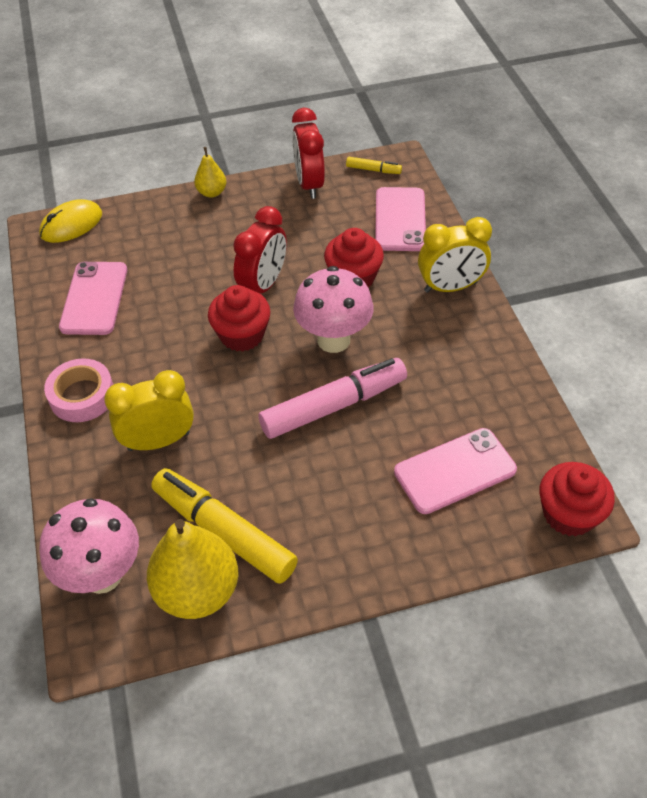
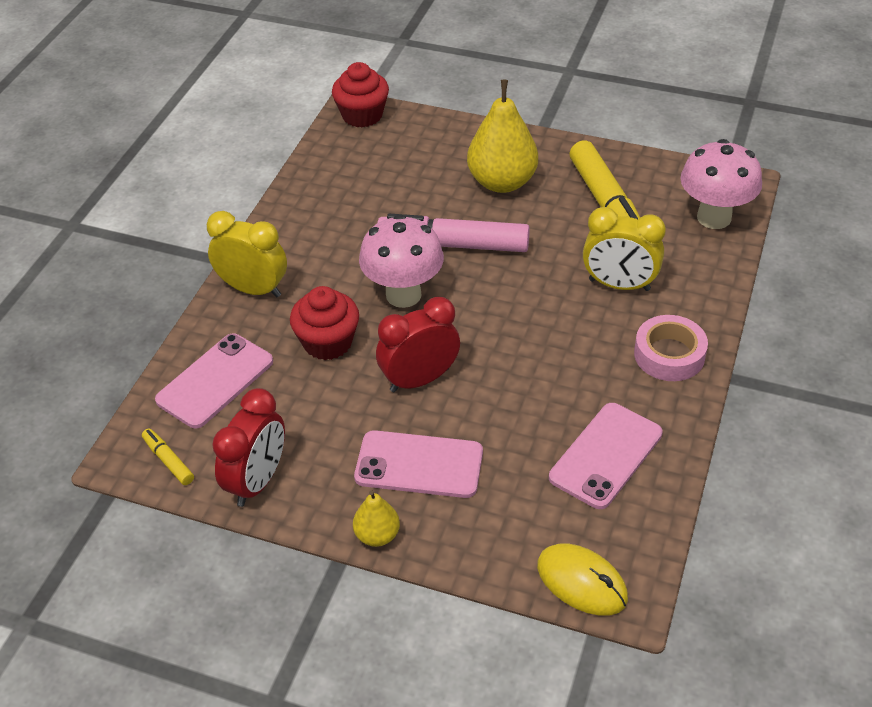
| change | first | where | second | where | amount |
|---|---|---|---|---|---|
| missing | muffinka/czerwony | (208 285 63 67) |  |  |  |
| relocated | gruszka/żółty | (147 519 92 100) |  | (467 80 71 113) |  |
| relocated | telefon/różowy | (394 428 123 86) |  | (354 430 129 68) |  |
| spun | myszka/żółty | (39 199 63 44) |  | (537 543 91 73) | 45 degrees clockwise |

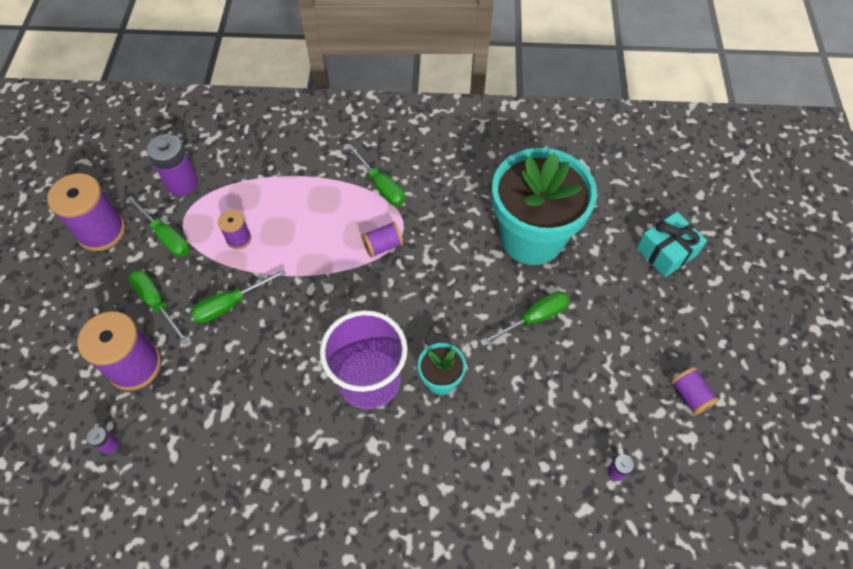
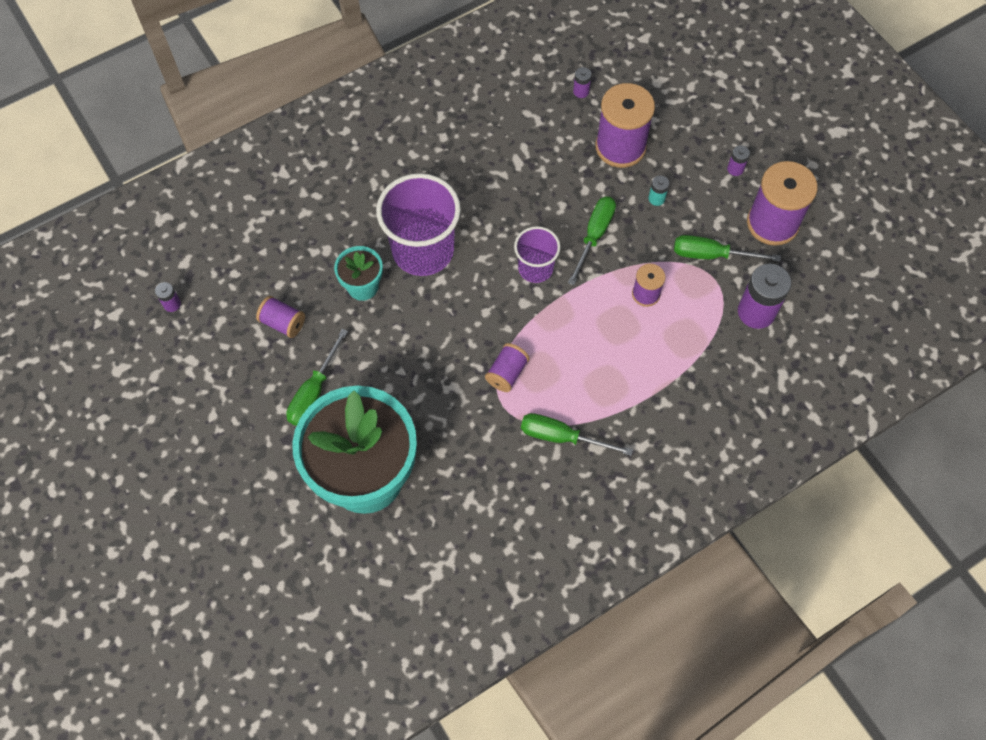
| change | first | where | second | where | amount |
|---|---|---|---|---|---|
| missing | prezent/turkusowy | (637 212 70 65) |  |  |  |
| appeared |  |  | szklanka/fioletowy | (514 226 47 57) |  |
| appeared |  |  | bateria/fioletowy | (727 145 23 31) |  |
| relocated | szpulka/fioletowy | (671 367 48 48) |  | (256 296 49 42) |  |
| exchanged | śrubokręt/zielony | (128 270 61 75) | bateria/turkusowy | (648 175 21 31) |  |

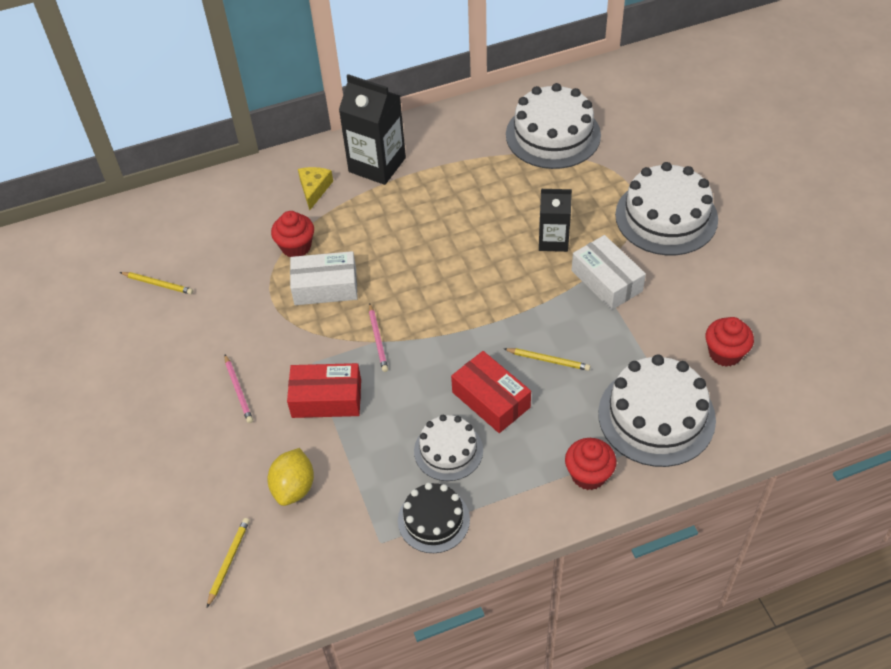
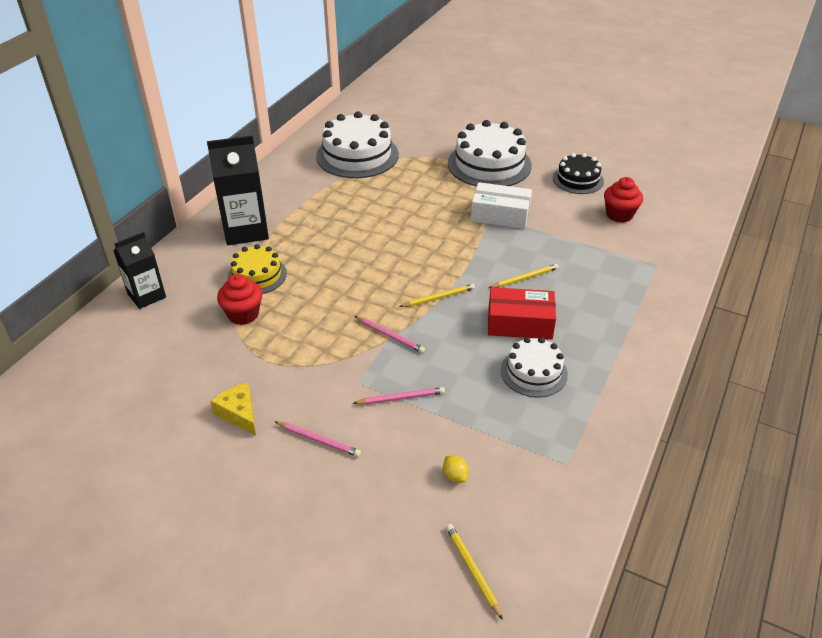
| change | first | where | second | where | amount |
|---|---|---|---|---|---|
| missing | pudełko/biały | (290 251 68 54) |  |  |  |
| missing | muffinka/czerwony | (565 438 52 52) |  |  |  |
| missing | tort/biały | (598 355 118 112) |  |  |  |
| appeared |  |  | tort/żółty | (228 244 59 50) |  |
| relocated | ołówek/żółty | (120 272 73 23) |  | (399 284 76 23) |  |
| relocated | ser/żółty | (298 167 35 43) |  | (210 383 46 53) |  |
| relocated | tort/czarny | (398 483 72 70) |  | (553 153 51 41) |  |
| relocated | karton mleka/czarny | (539 189 33 63) |  | (114 232 52 77) |  |
| exchanged | pudełko/czerwony | (287 363 74 55) | ołówek/różowy | (353 387 92 18) |  |
| size | cytryna/żółty | (267 448 47 58) |  | (443 456 26 27) | x0.51 |

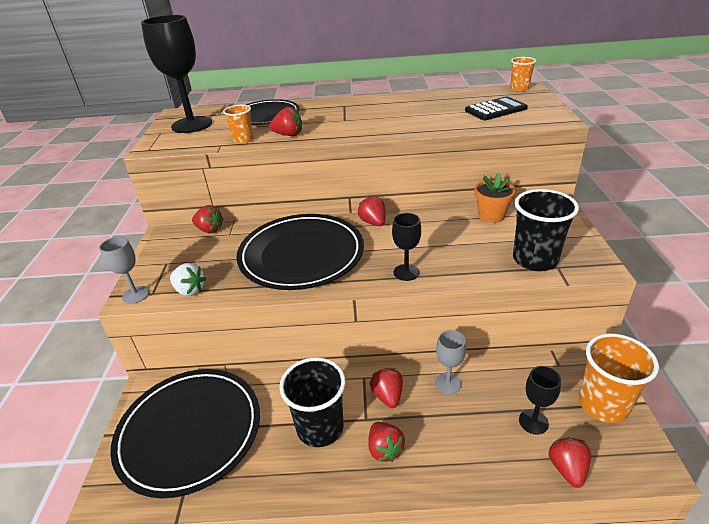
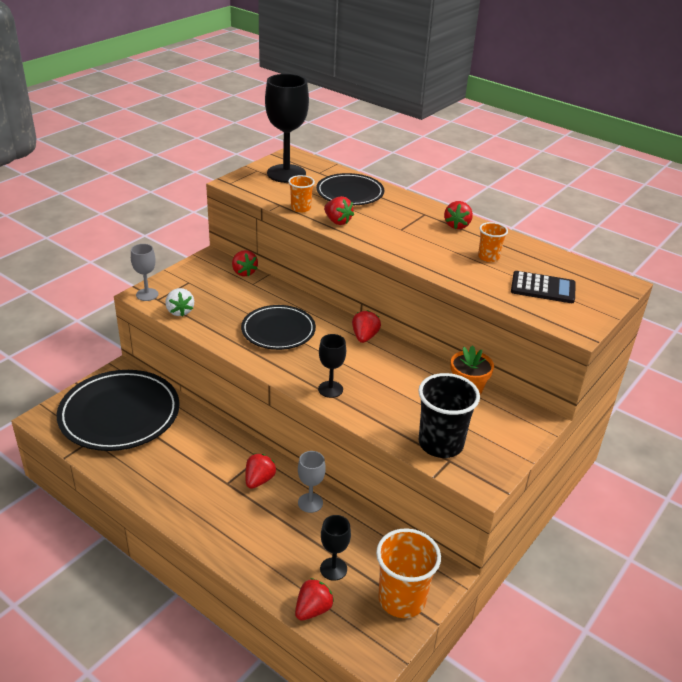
| change | first | where | second | where | amount |
|---|---|---|---|---|---|
| missing | szklanka/czarny | (279 357 67 90) |  |  |  |
| relocated | truskawka/czerwony | (369 422 36 40) |  | (444 201 29 28) |  |
| relocated | szklanka/pomarańczowy | (511 57 25 34) |  | (478 222 30 40) |  |
| size | talerz/czarny | (237 214 127 76) |  | (241 305 75 45) | x0.62 |

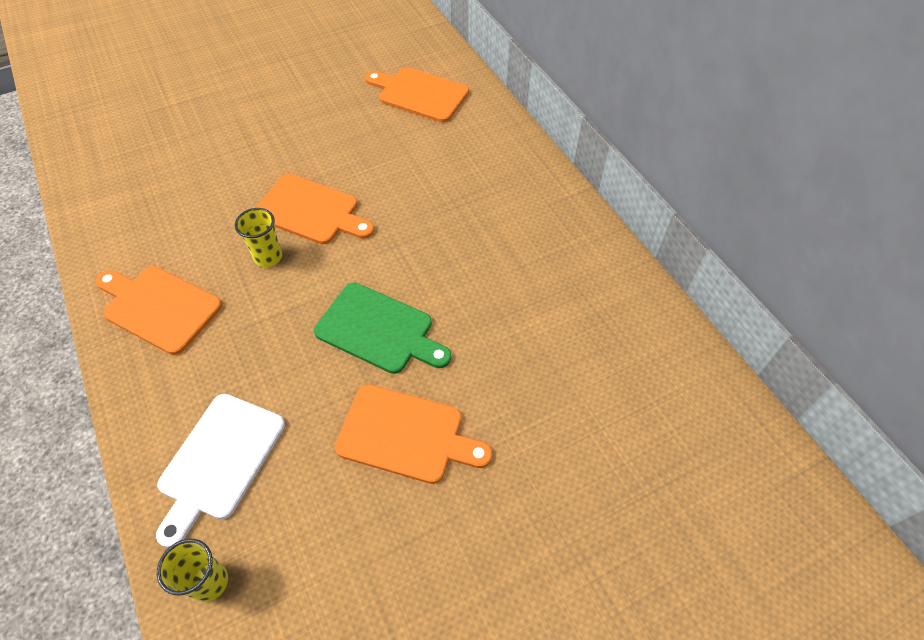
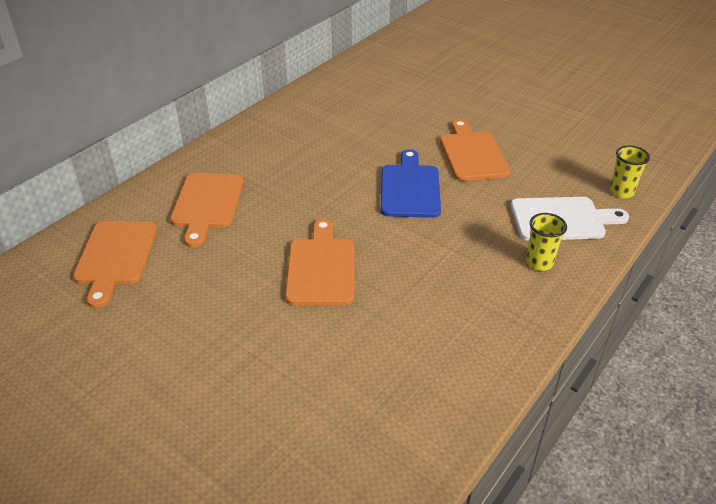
| change | first | where | second | where | amount |
|---|---|---|---|---|---|
| relocated | deska do krojenia/pomarańczowy | (96 266 126 89) |  | (170 173 74 74) |  |
| relocated | szklanka/żółty | (235 208 47 59) |  | (526 213 41 58) |  |
| colour | deska do krojenia/zielony | (314 283 137 91) | deska do krojenia/niebieski | (380 149 61 69) |  |

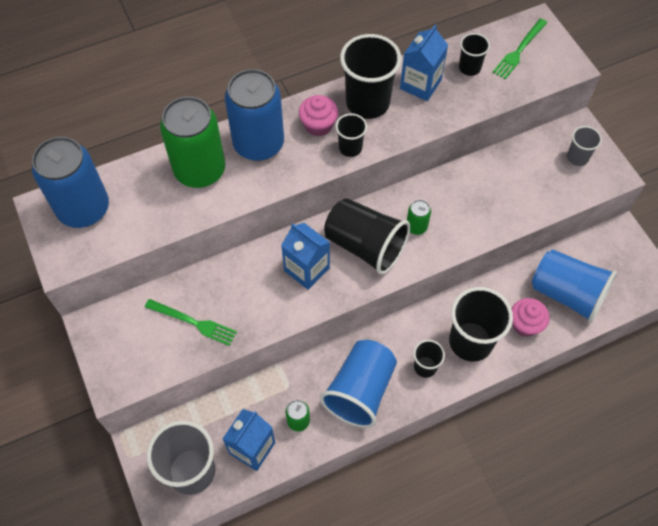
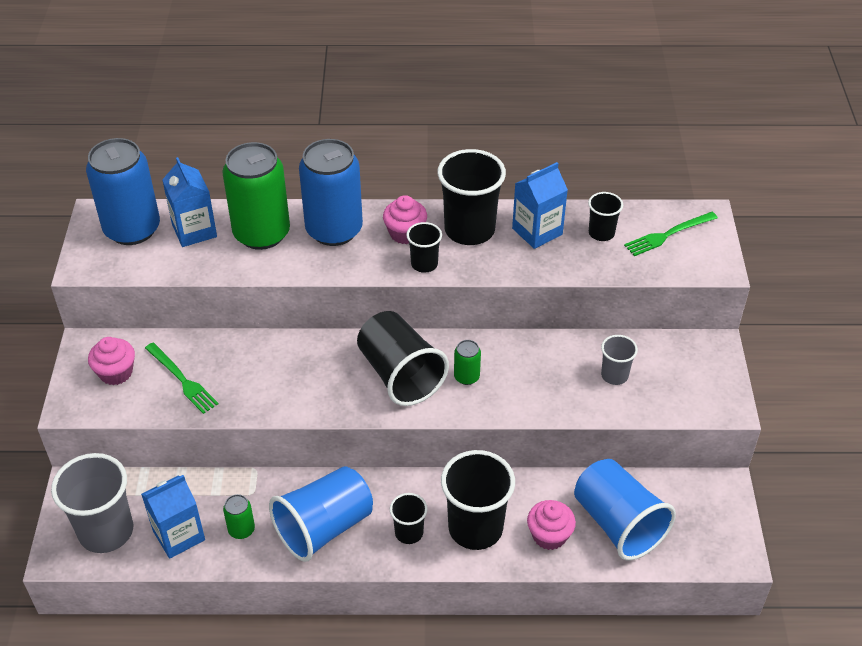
| change | first | where | second | where | amount |
|---|---|---|---|---|---|
| appeared |  |  | muffinka/różowy | (88 337 47 48) |  |
| relocated | karton mleka/niebieski | (281 223 49 67) |  | (162 157 55 90) |  |
| relocated | szklanka/szary | (567 126 35 40) |  | (601 335 37 50) |  |

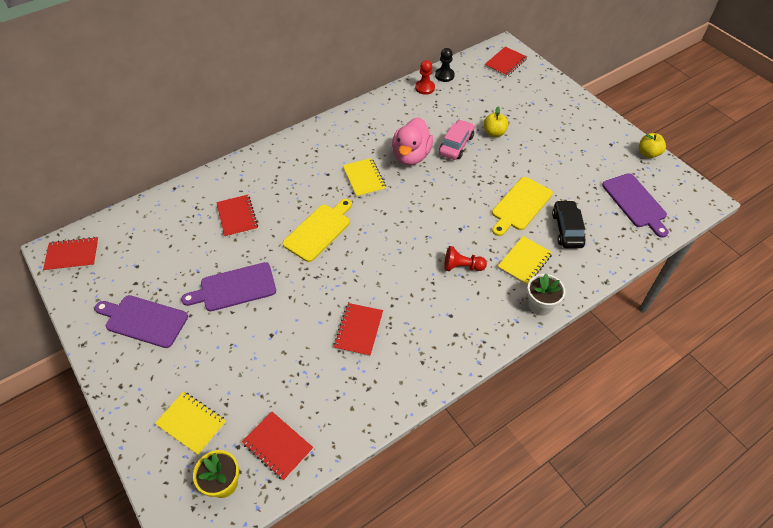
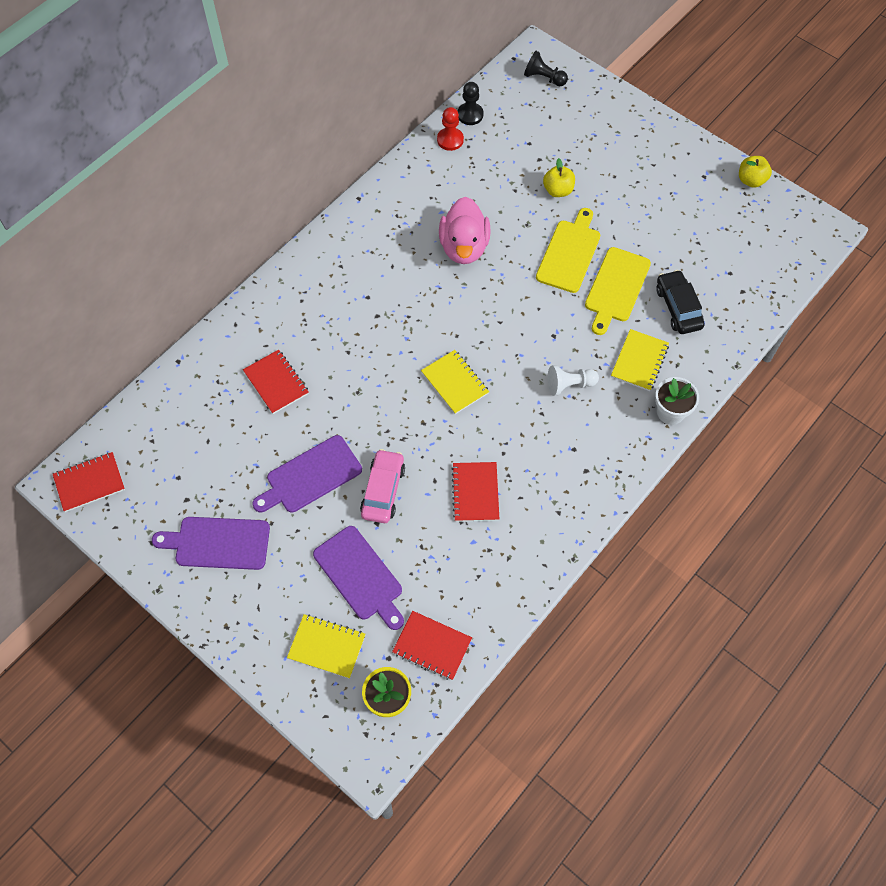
| change | first | where | second | where | amount |
|---|---|---|---|---|---|
| relocated | deska do krojenia/żółty | (282 199 70 63) |  | (536 208 64 85) |  |
| relocated | zeszyt/żółty | (343 158 43 40) |  | (421 350 68 64) |  |
| relocated | samochód/różowy | (439 120 36 40) |  | (360 449 45 74) |  |
| relocated | deska do krojenia/fioletowy | (602 173 67 65) |  | (313 526 91 104) |  |
| exchanged | zeszyt/czerwony | (485 47 42 30) | pionek/czarny | (524 51 44 35) |  |
| colour | pionek/czerwony | (444 246 43 25) | pionek/biały | (548 365 51 31) |  |

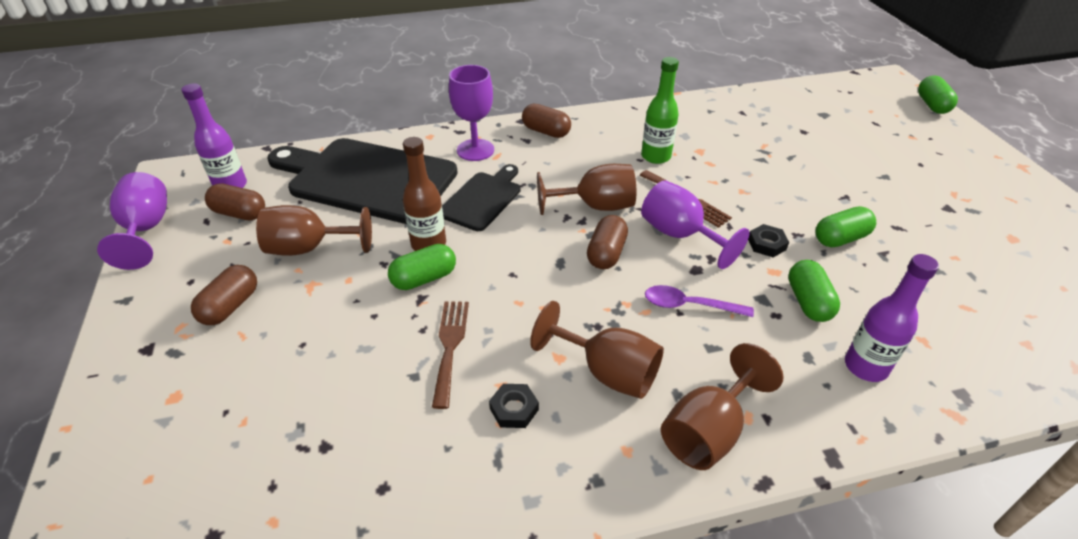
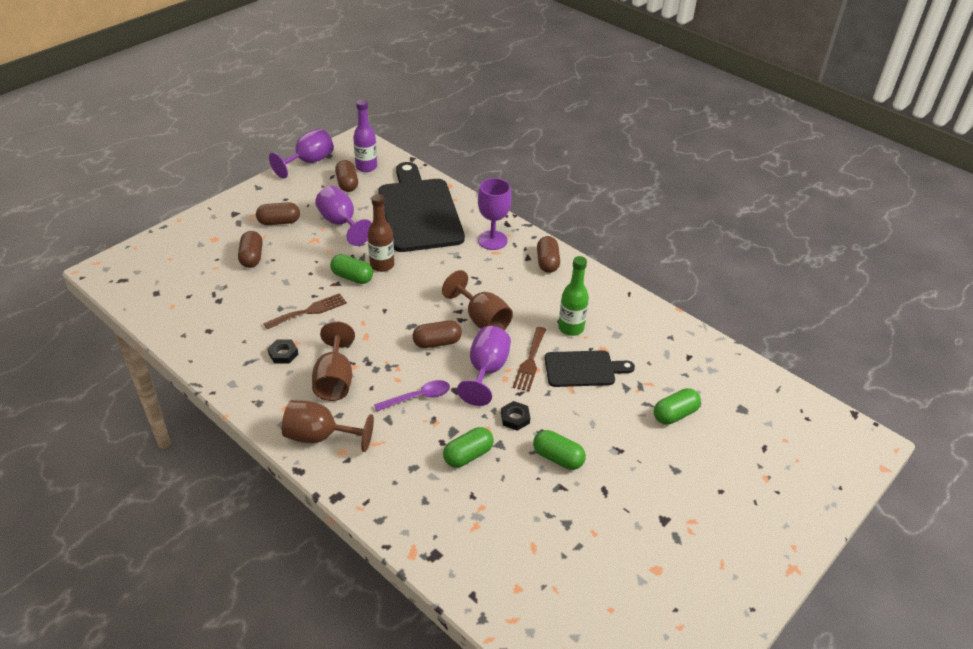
| change | first | where | second | where | amount |
|---|---|---|---|---|---|
| missing | butelka/fioletowy | (845 254 94 128) |  |  |  |
| appeared |  |  | kapsułka/brązowy | (238 231 25 37) |  |
| relocated | deska do krojenia/czarny | (442 164 79 67) |  | (544 350 91 37) |  |
| relocated | kapsułka/zielony | (918 76 40 38) |  | (654 388 47 37) |  |
| colour | kielich/brązowy | (256 205 116 51) | kielich/fioletowy | (315 186 57 60) |  |
| spun | łyżka/fioletowy | (645 285 109 32) |  | (374 380 76 31) | 90 degrees clockwise |

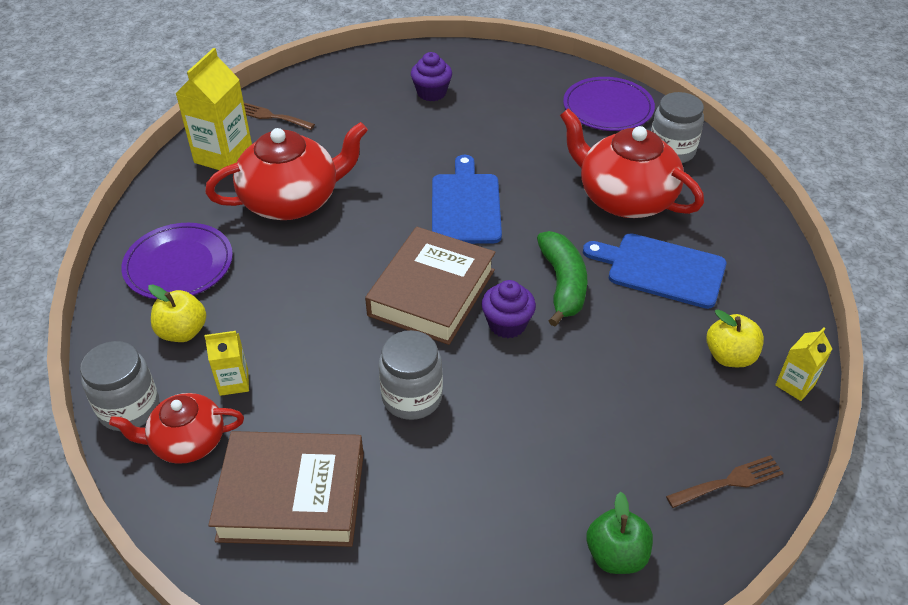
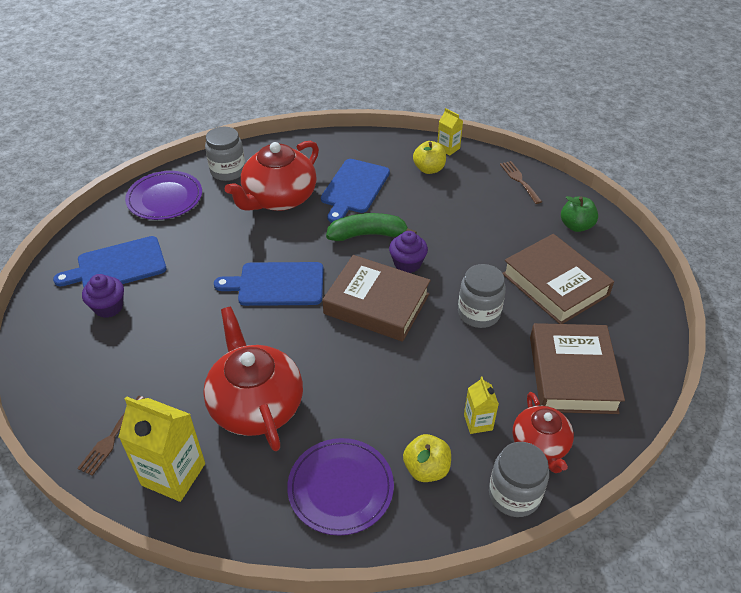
| change | first | where | second | where | amount |
|---|---|---|---|---|---|
| appeared |  |  | deska do krojenia/niebieski | (53 236 113 51) |  |
| appeared |  |  | książka/brązowy | (503 234 111 90) |  |

